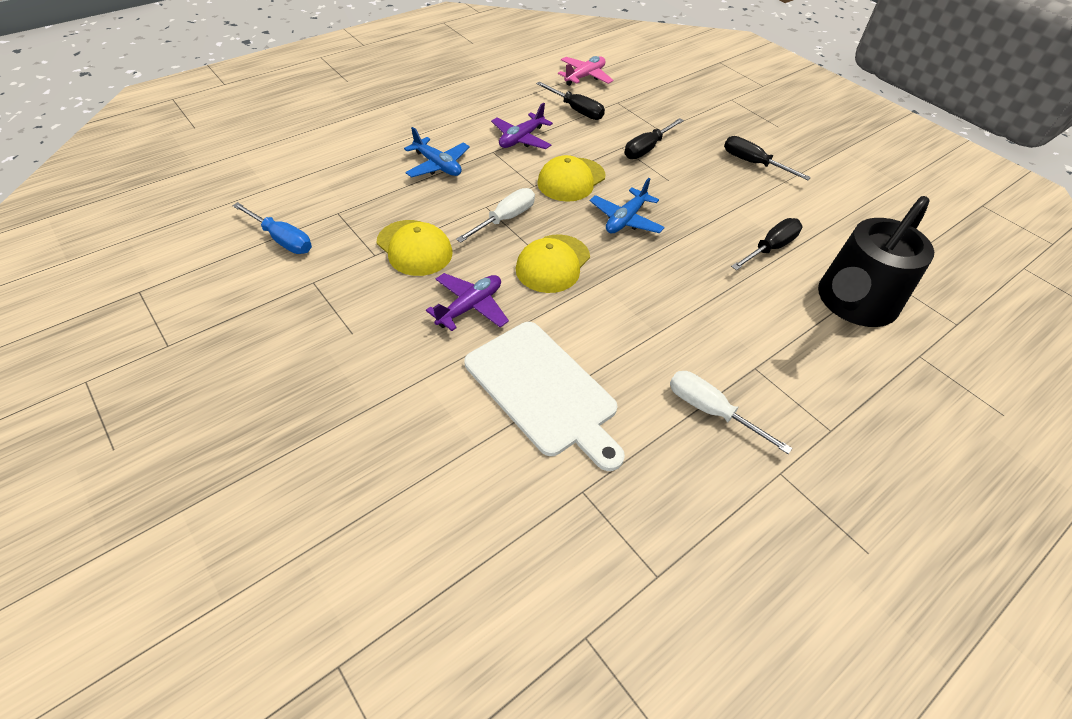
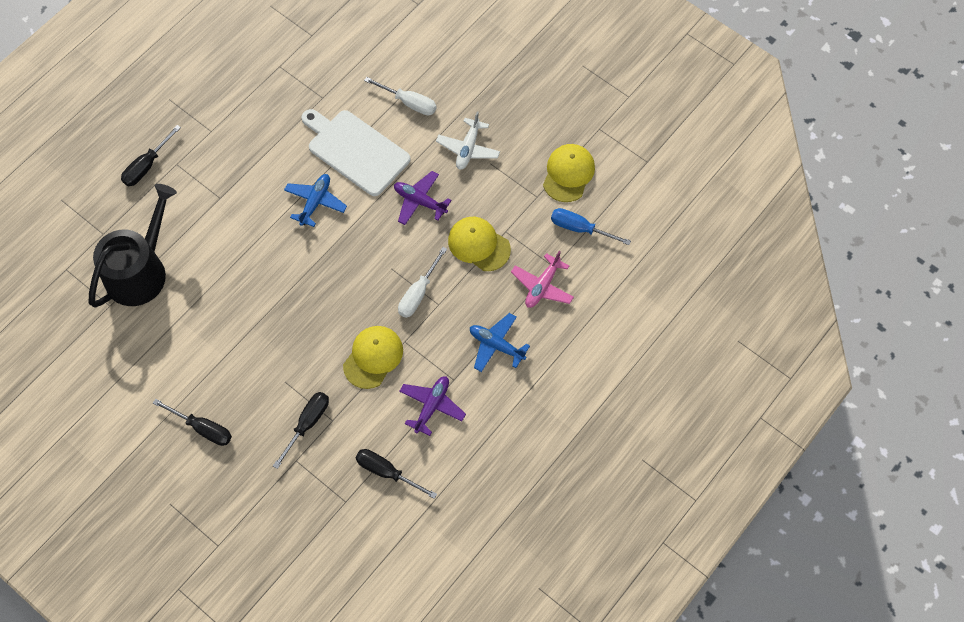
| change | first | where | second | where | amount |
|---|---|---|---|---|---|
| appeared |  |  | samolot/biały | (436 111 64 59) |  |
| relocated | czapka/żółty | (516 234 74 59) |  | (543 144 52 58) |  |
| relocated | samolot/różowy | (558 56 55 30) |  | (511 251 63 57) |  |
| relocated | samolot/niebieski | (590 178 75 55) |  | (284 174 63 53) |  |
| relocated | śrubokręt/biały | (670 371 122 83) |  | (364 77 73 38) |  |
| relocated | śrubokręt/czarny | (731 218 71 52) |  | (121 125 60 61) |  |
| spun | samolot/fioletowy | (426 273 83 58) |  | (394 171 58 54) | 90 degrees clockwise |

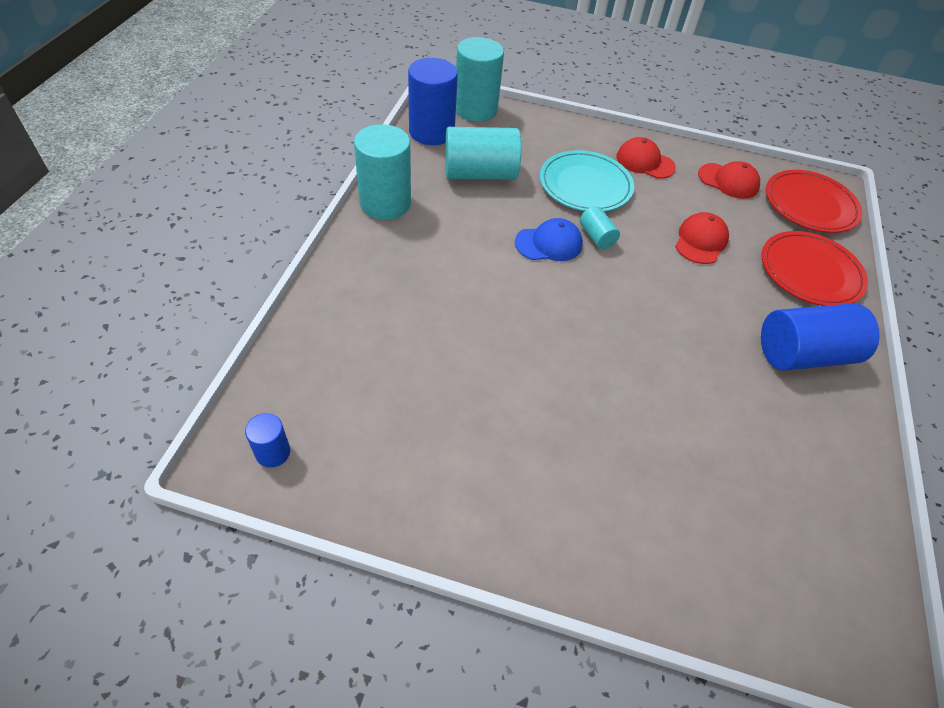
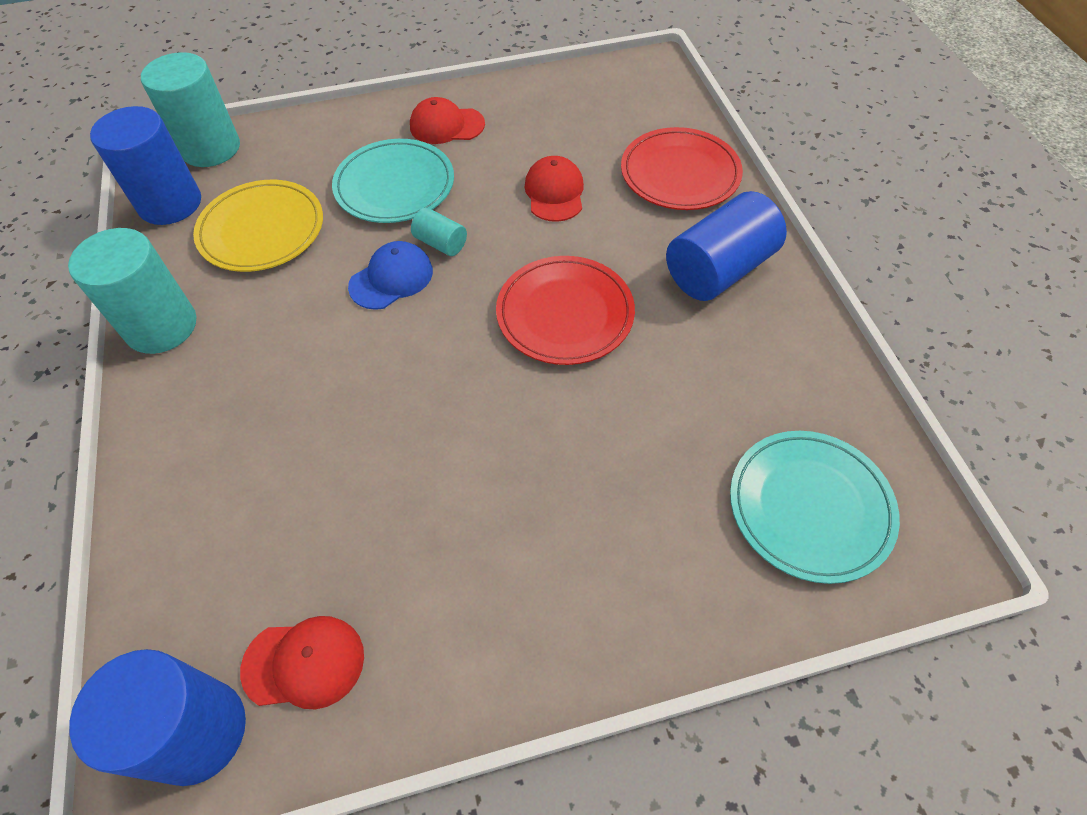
| change | first | where | second | where | amount |
|---|---|---|---|---|---|
| appeared |  |  | talerz/turkusowy | (730 431 170 153) |  |
| relocated | czapka/czerwony | (698 161 62 38) |  | (240 616 124 93) |  |
| relocated | talerz/czerwony | (766 170 96 63) |  | (496 256 139 109) |  |
| exchanged | walec/turkusowy | (445 127 76 53) | talerz/żółty | (193 180 130 92) |  |
| size | walec/niebieski | (245 413 45 55) |  | (69 649 177 137) | x2.05 |

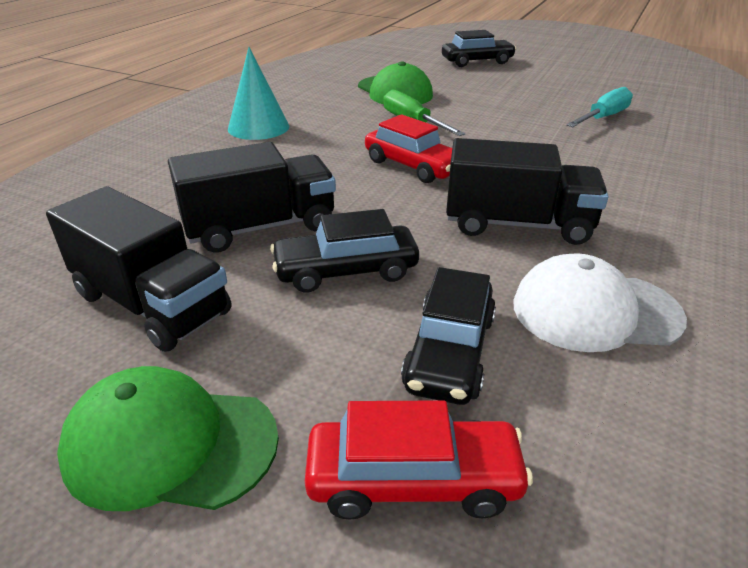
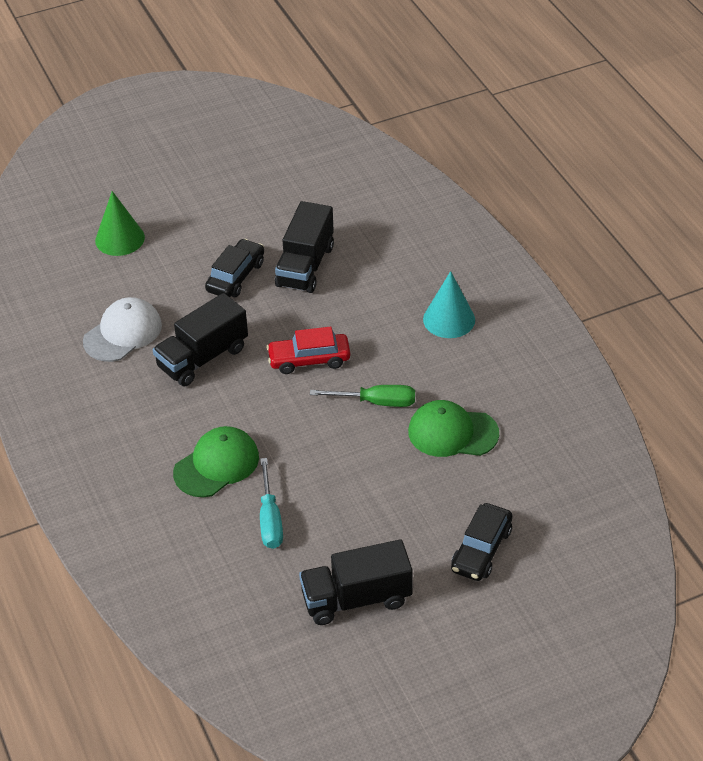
| change | first | where | second | where | amount |
|---|---|---|---|---|---|
| missing | samochód/czarny | (401 267 95 138) |  |  |  |
| relocated | ciężarówka/czarny | (46 186 185 166) |  | (299 539 114 86) |  |
| relocated | czapka/zielony | (57 366 222 145) |  | (173 426 86 71) |  |
| exchanged | samochód/czerwony | (305 400 228 120) | stożek/zielony | (95 191 50 65) |  |

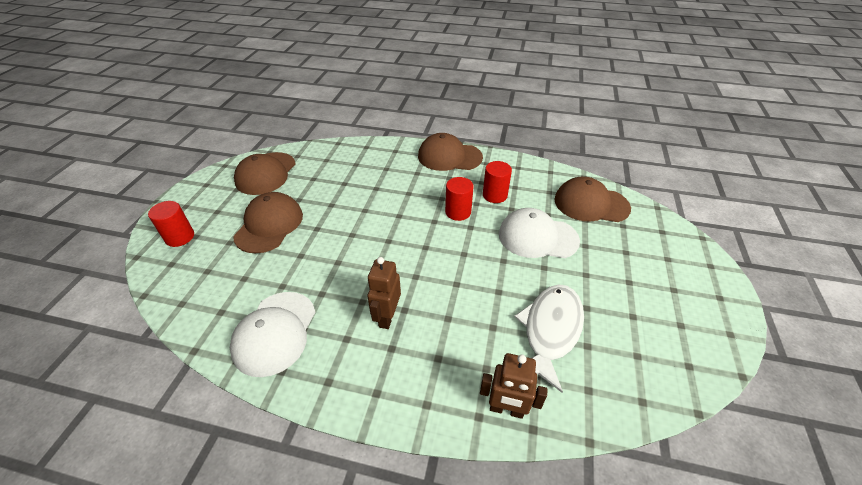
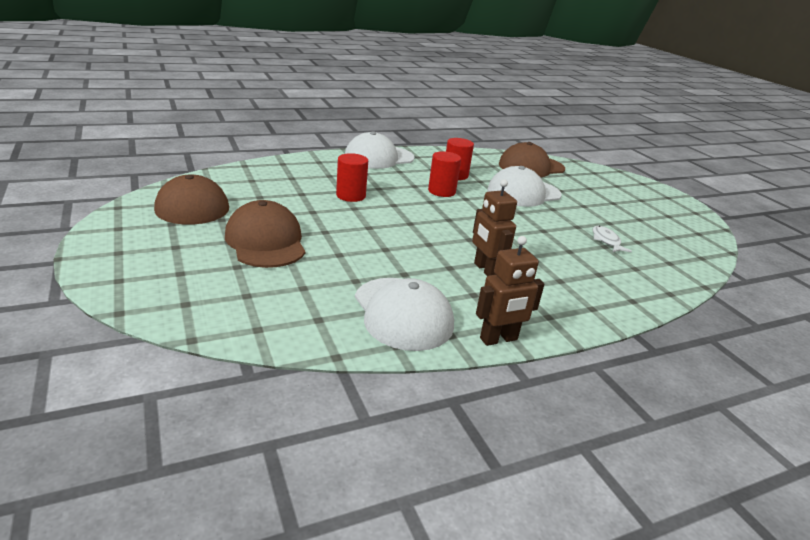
| change | first | where | second | where | amount |
|---|---|---|---|---|---|
| relocated | walec/czerwony | (148 201 46 46) |  | (336 153 32 49) |  |
| relocated | robot/brązowy | (480 353 68 66) |  | (476 236 68 110) |  |
| colour | czapka/brązowy | (418 133 65 38) | czapka/biały | (345 131 70 38) |  |
| size | ryba/biały | (514 284 70 109) |  | (593 226 39 27) | x0.47 |

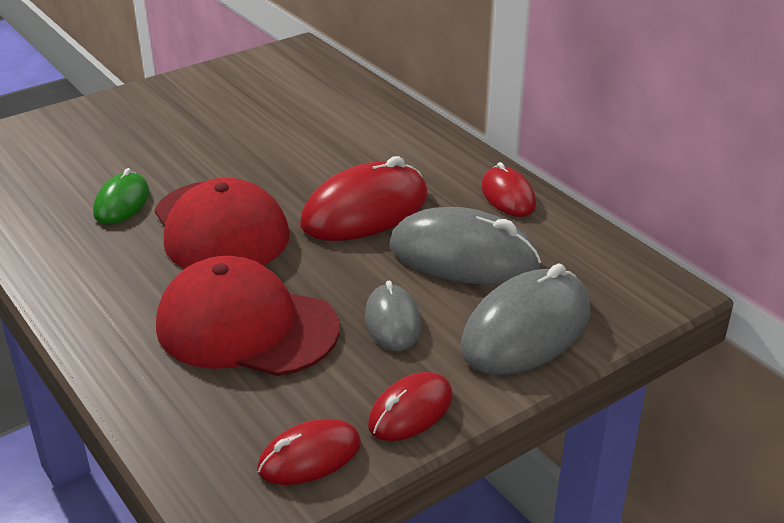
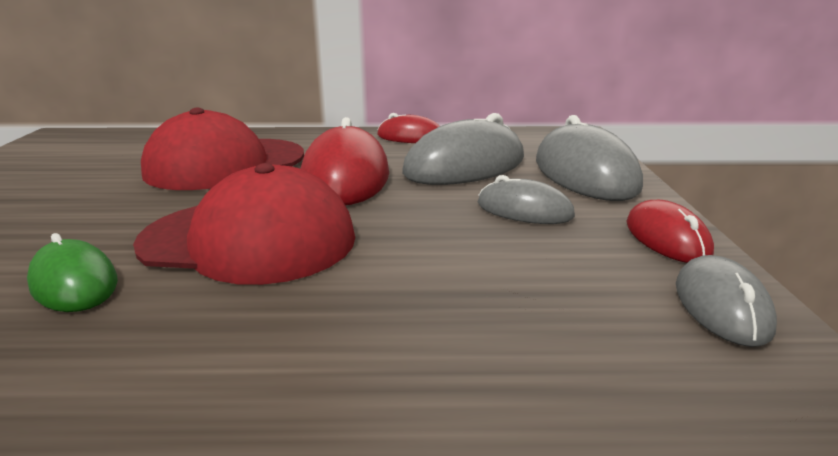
| change | first | where | second | where | amount |
|---|---|---|---|---|---|
| relocated | czapka/czerwony | (156 256 183 120) |  | (141 108 163 82) |  |
| colour | myszka/czerwony | (257 419 104 66) | myszka/szary | (676 255 101 92) |  |

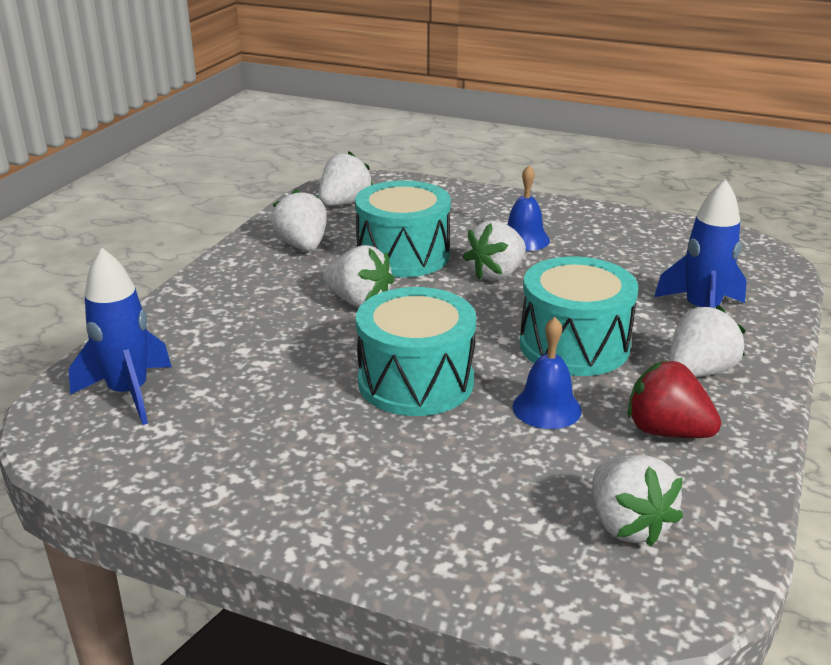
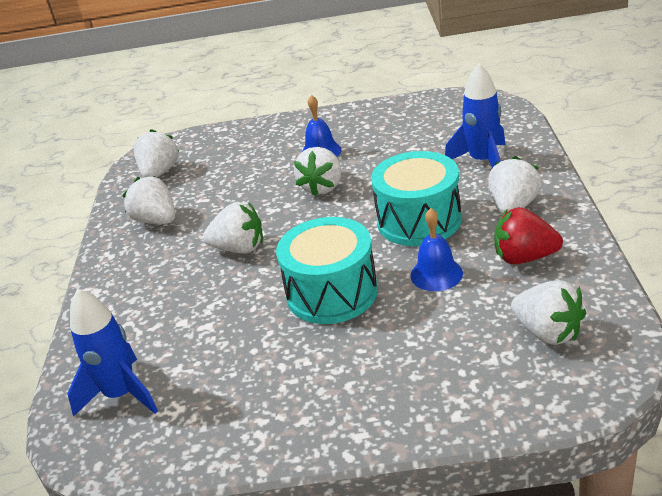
| change | first | where | second | where | amount |
|---|---|---|---|---|---|
| missing | bęben/turkusowy | (355 180 96 98) |  |  |  |

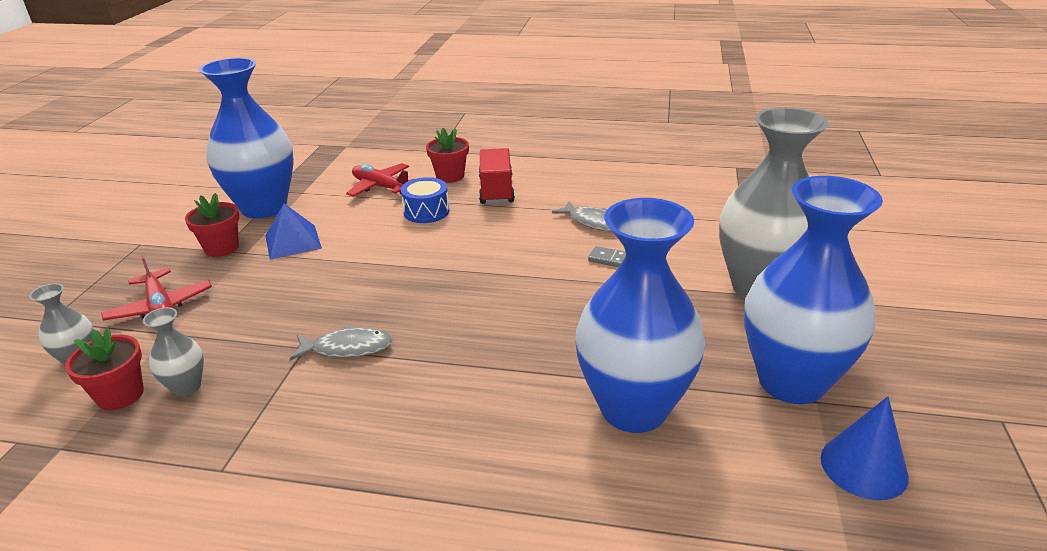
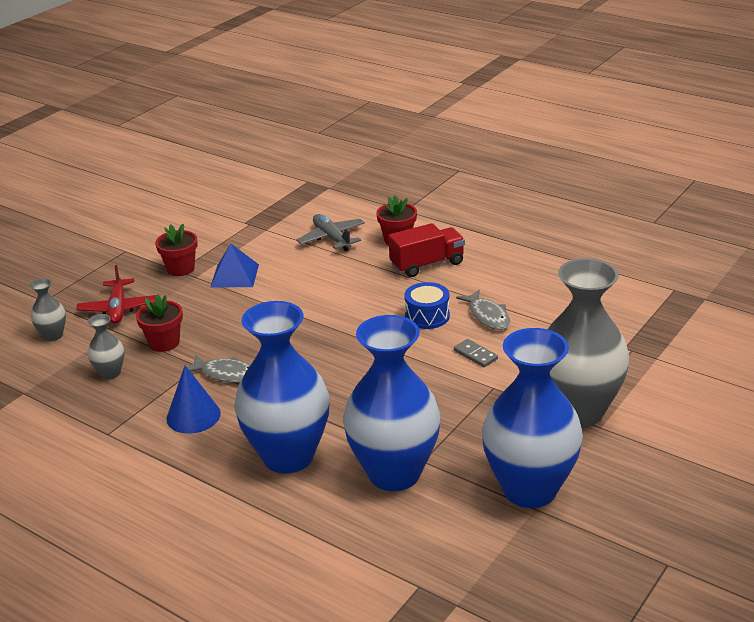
| change | first | where | second | where | amount |
|---|---|---|---|---|---|
| relocated | doniczka/czerwony | (65 328 79 82) |  | (136 294 47 58) |  |
| relocated | wazon/niebieski | (199 58 95 161) |  | (234 301 96 173) |  |
| relocated | bęben/niebieski | (401 177 48 46) |  | (404 282 46 47) |  |
| relocated | stożek/niebieski | (821 396 88 104) |  | (166 366 55 68) |  |
| colour | samolot/czerwony | (346 163 67 34) | samolot/szary | (297 214 68 37) |  |
| spun | ciężarówka/czerwony | (479 148 36 56) |  | (388 223 77 54) | 45 degrees clockwise |

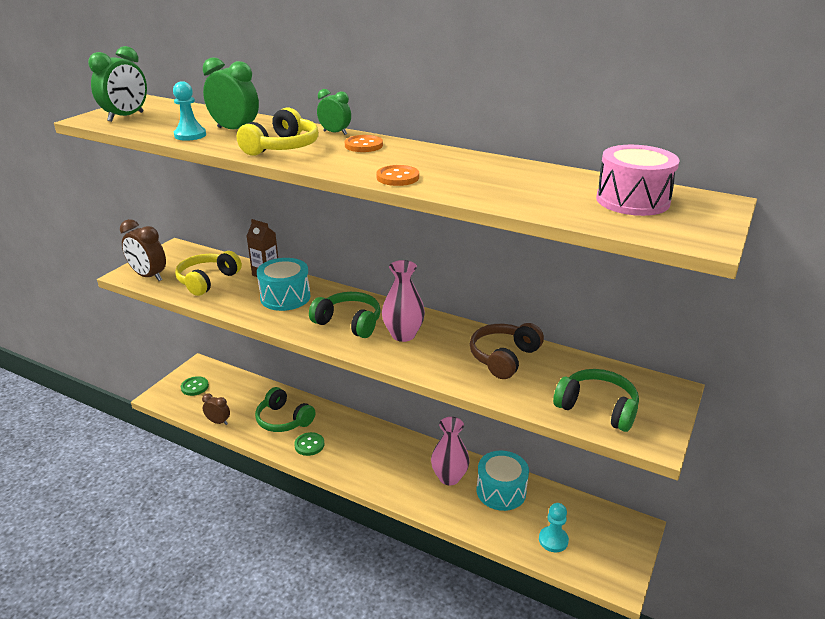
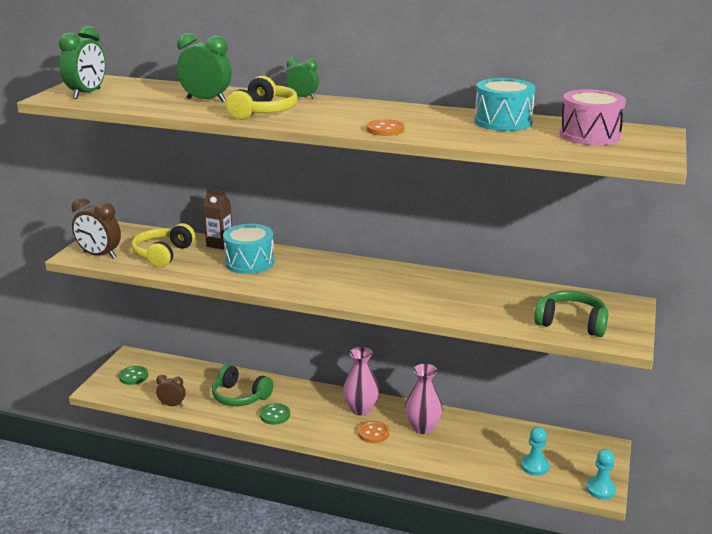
| change | first | where | second | where | amount |
|---|---|---|---|---|---|
| missing | słuchawki/zielony | (309 292 72 46) |  |  |  |
| missing | słuchawki/brązowy | (470 323 74 56) |  |  |  |
| relocated | pionek/turkusowy | (173 81 33 60) |  | (586 449 30 50) |  |
| relocated | guzik/pomarańczowy | (345 135 38 17) |  | (358 421 31 22) |  |
| relocated | wazon/różowy | (382 260 43 82) |  | (343 347 36 68) |  |
| relocated | bęben/turkusowy | (477 451 52 60) |  | (474 78 62 53) |  |

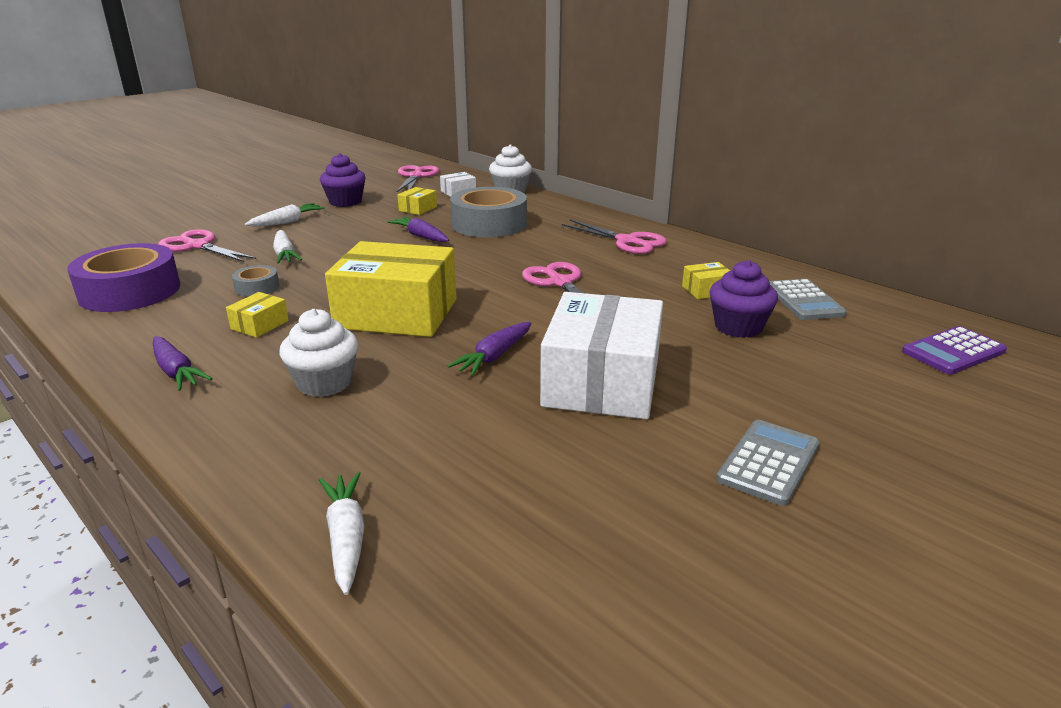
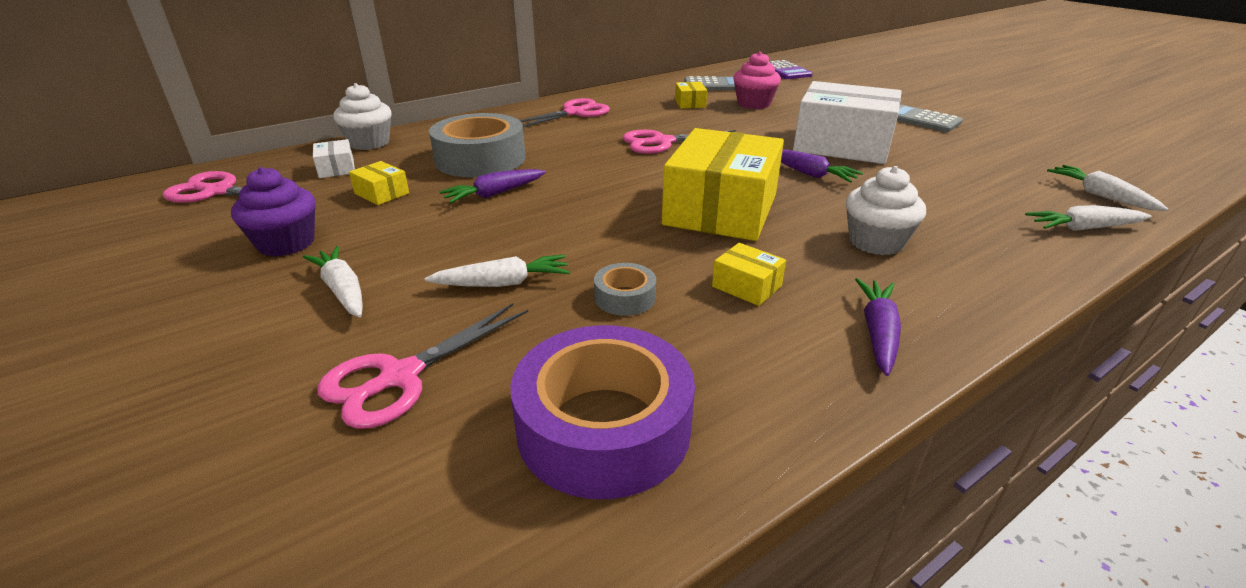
| change | first | where | second | where | amount |
|---|---|---|---|---|---|
| appeared |  |  | marchewka/biały | (1047 165 121 46) |  |
| colour | muffinka/fioletowy | (709 260 69 78) | muffinka/różowy | (733 51 48 58) |  |
| spun | marchewka/fioletowy | (153 336 60 55) |  | (855 278 46 98) | 45 degrees counterclockwise |

